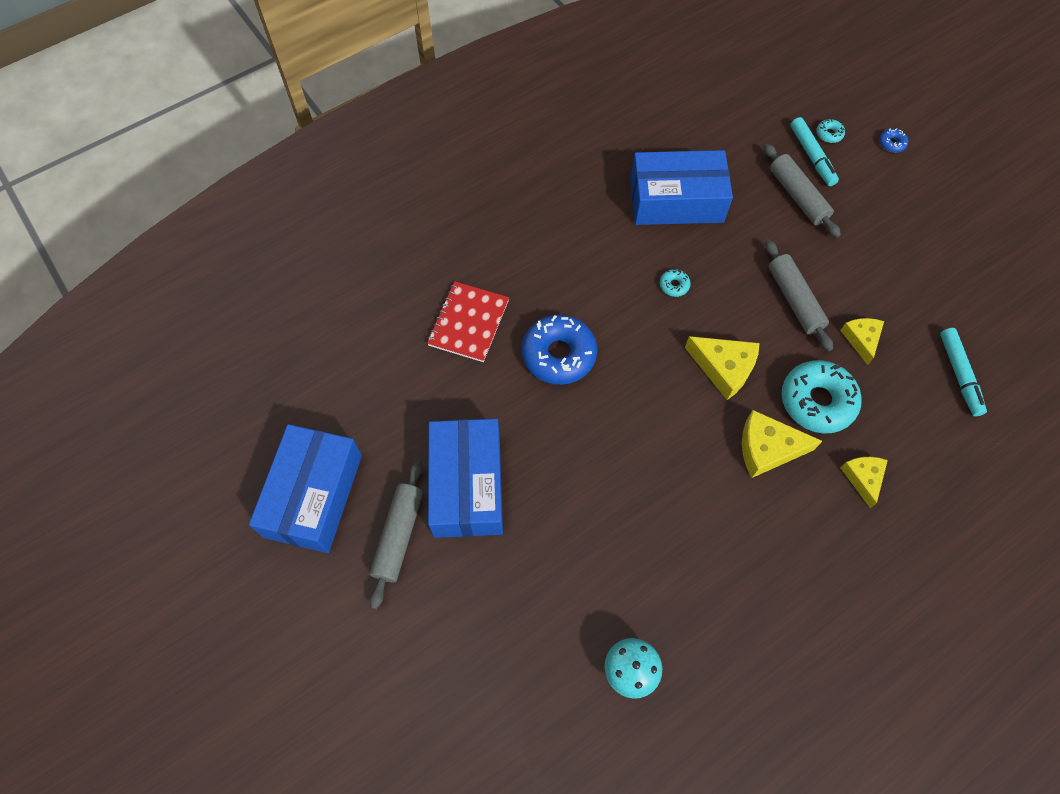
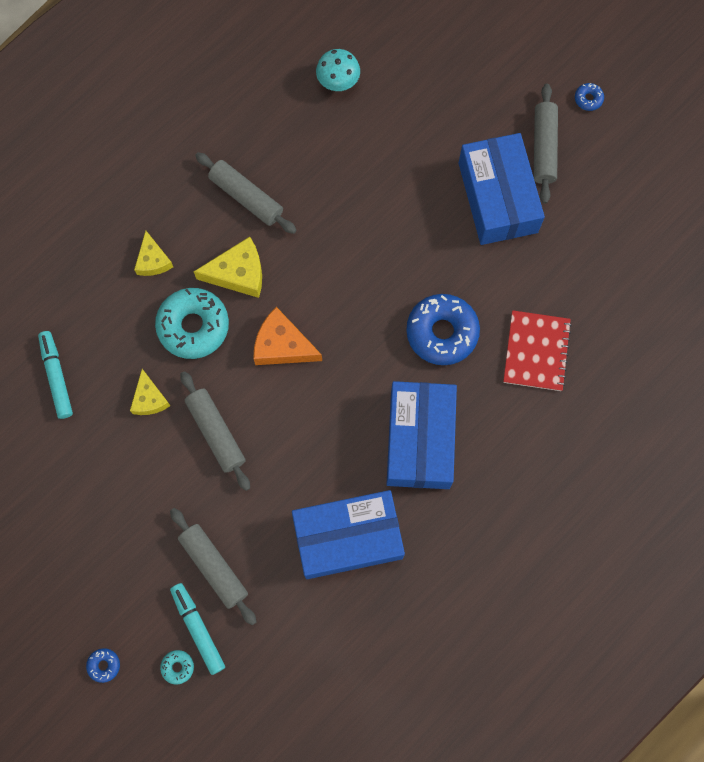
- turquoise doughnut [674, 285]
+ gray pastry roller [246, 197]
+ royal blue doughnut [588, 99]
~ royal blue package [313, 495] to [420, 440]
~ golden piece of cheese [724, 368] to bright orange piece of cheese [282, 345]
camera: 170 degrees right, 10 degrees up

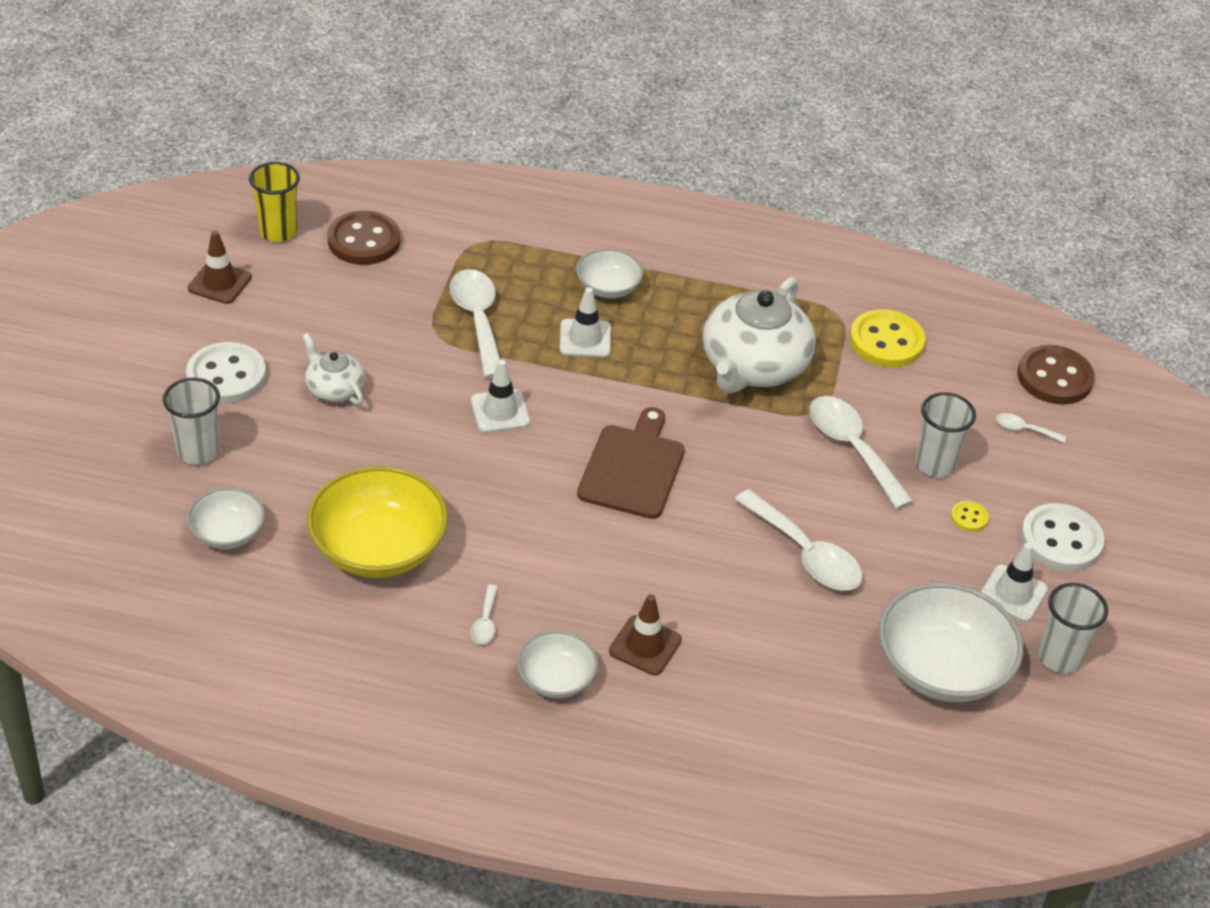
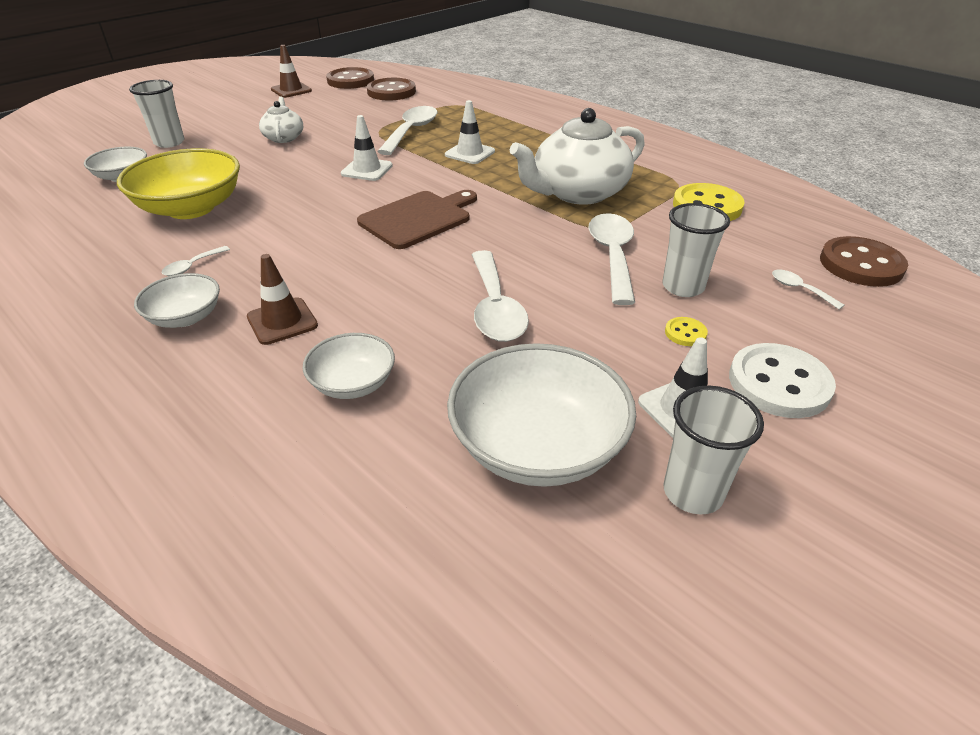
- pure white sewing button [226, 376]
~ pure white serving bowl [608, 287] to [353, 383]
~ golden beaker [278, 231] to russet sewing button [350, 81]
camera: 35 degrees right, 5 degrees down

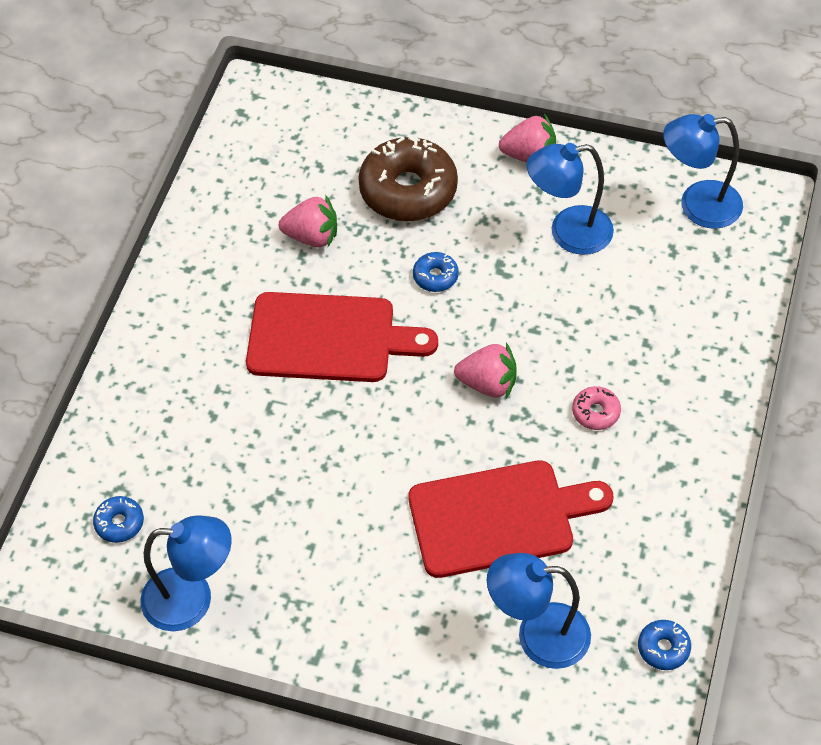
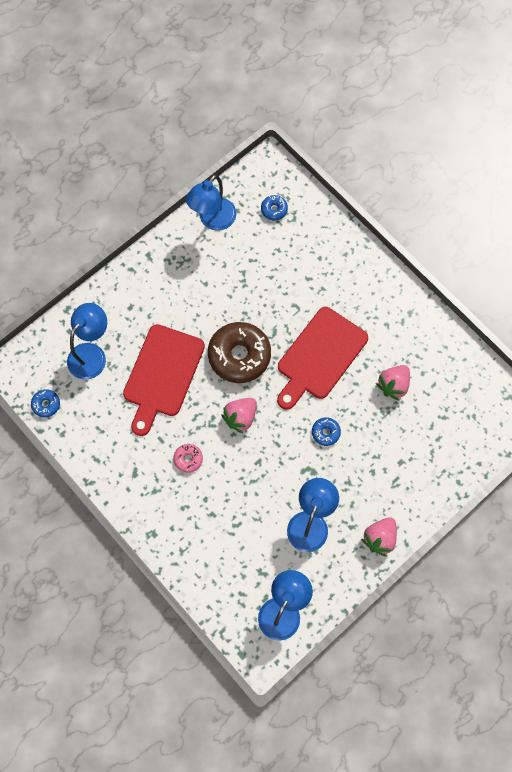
~ russet doughnut [408, 190] to [239, 356]
camera: 120 degrees right, 15 degrees up

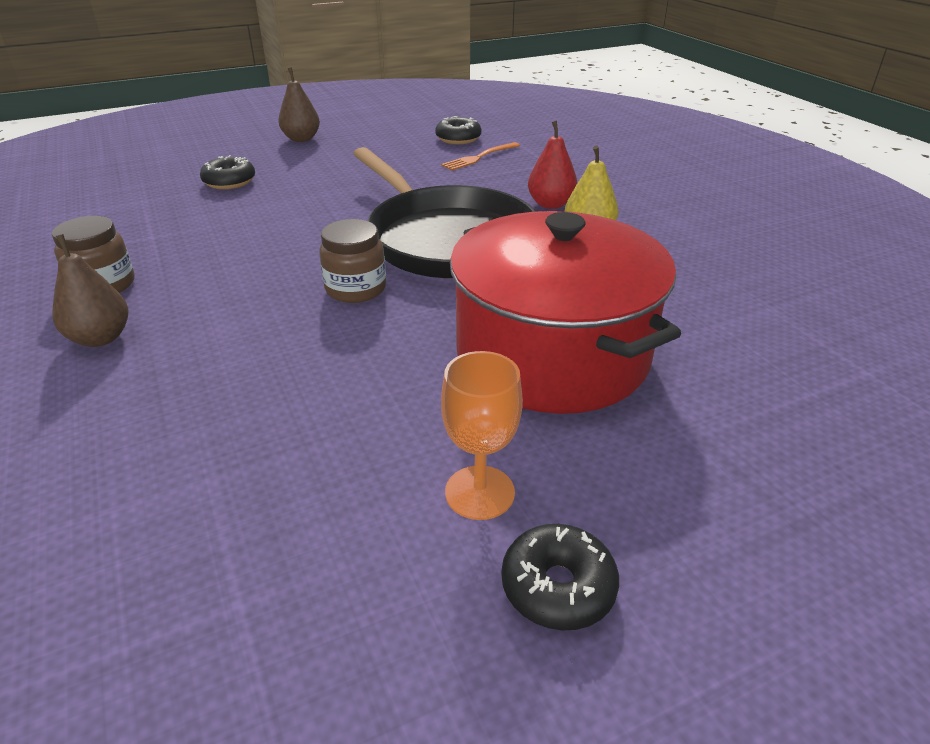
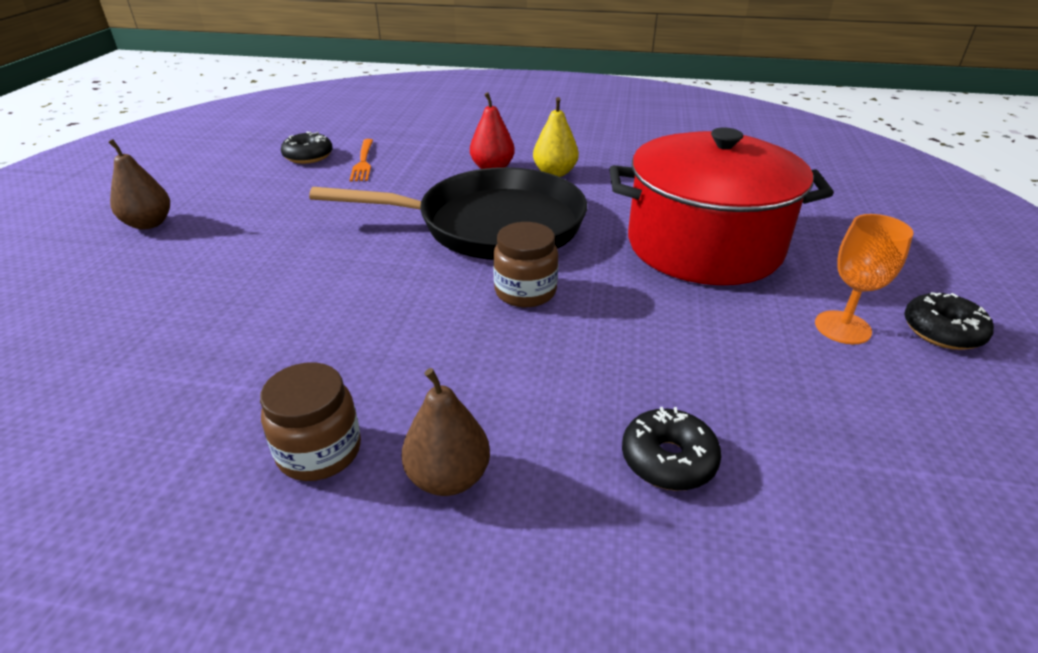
~ jet-black doughnut [229, 182] to [668, 459]
camera: 55 degrees left, 0 degrees up

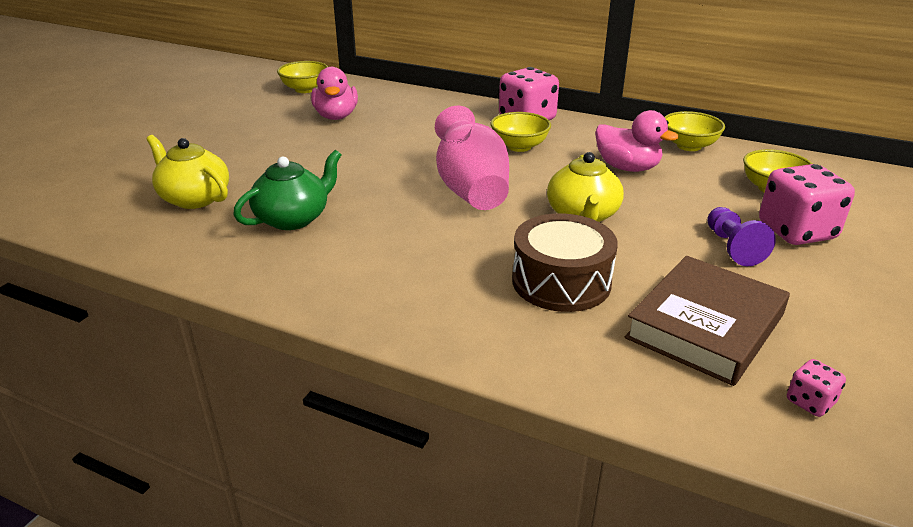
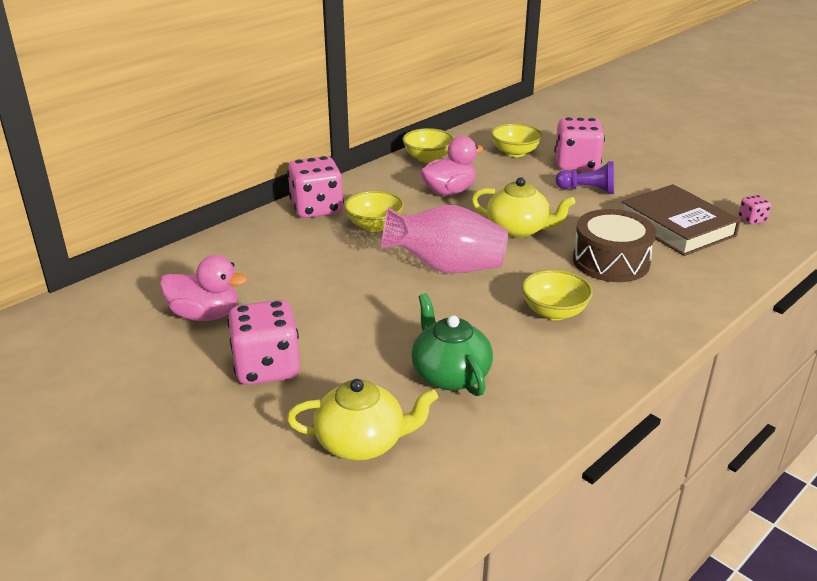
+ pink game die [267, 368]
~ golden serving bowl [305, 89] to [554, 312]
~ golden china teapot [194, 198] = [362, 442] 150 degrees counterclockwise
camera: 70 degrees left, 0 degrees up

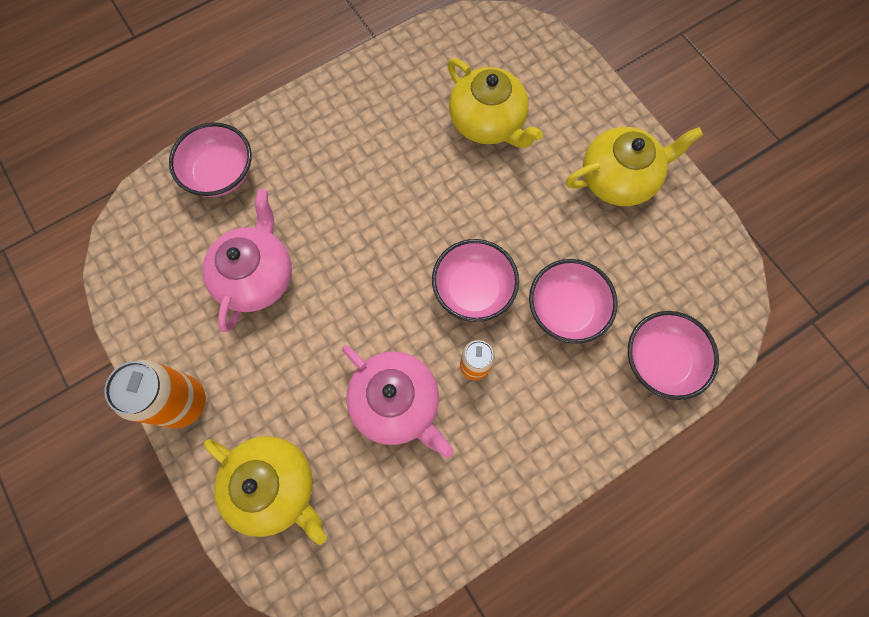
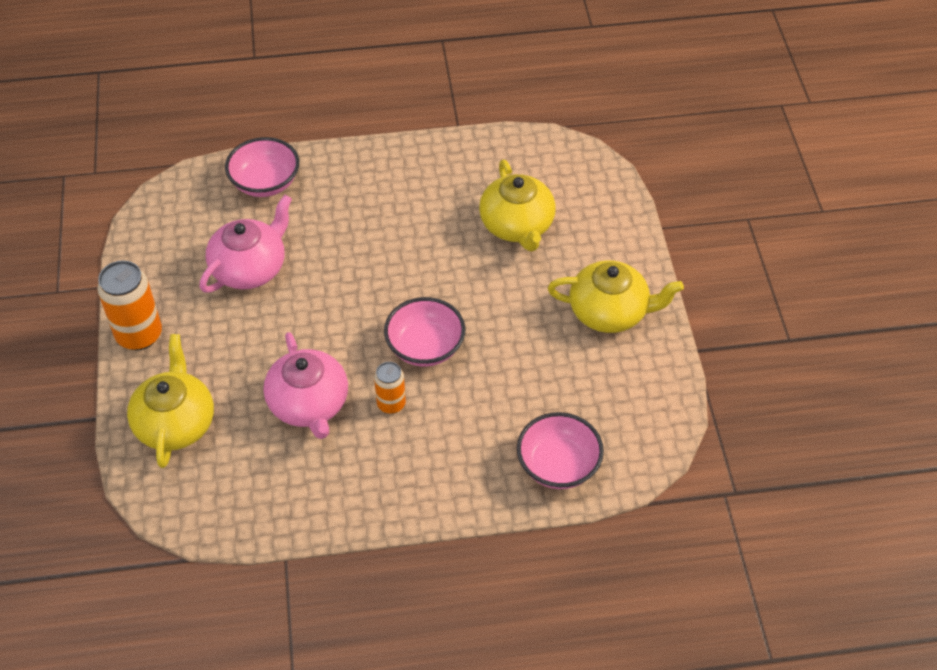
- pink serving bowl [566, 309]
~ golden china teapot [274, 486] = [175, 423] 150 degrees counterclockwise
camera: 25 degrees right, 20 degrees down

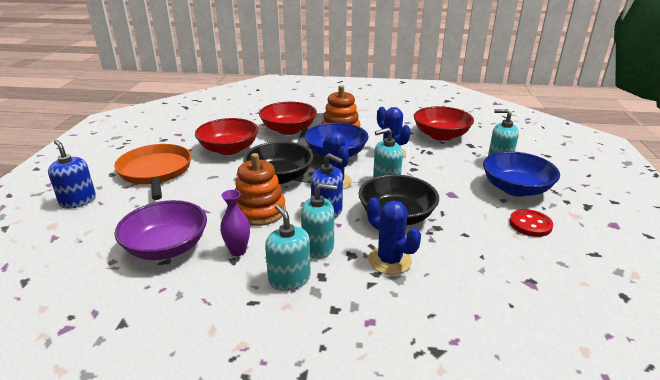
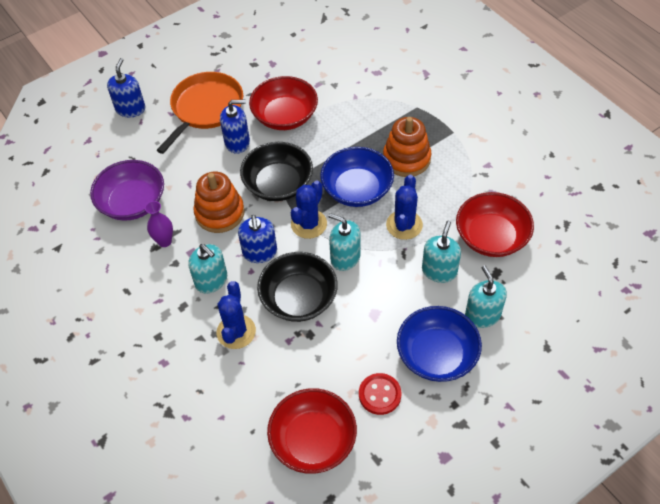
+ royal blue soap dispenser [237, 142]
~ crimson serving bowl [288, 130] to [313, 440]
~ turquoise soap dispenser [289, 279] to [439, 271]
camera: 50 degrees right, 25 degrees up

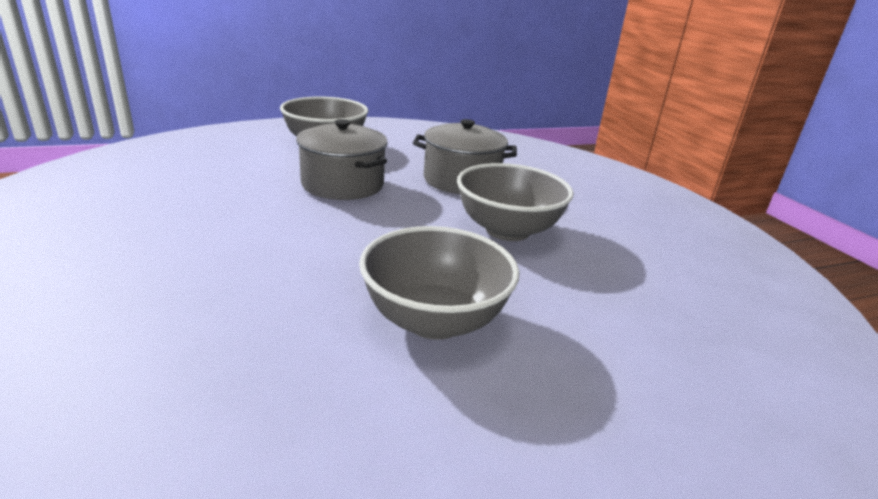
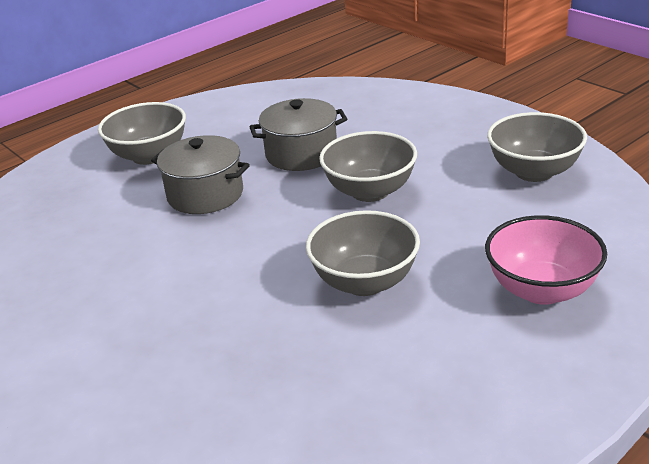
+ pink serving bowl [542, 290]
+ gray serving bowl [534, 172]
camera: 15 degrees left, 5 degrees up

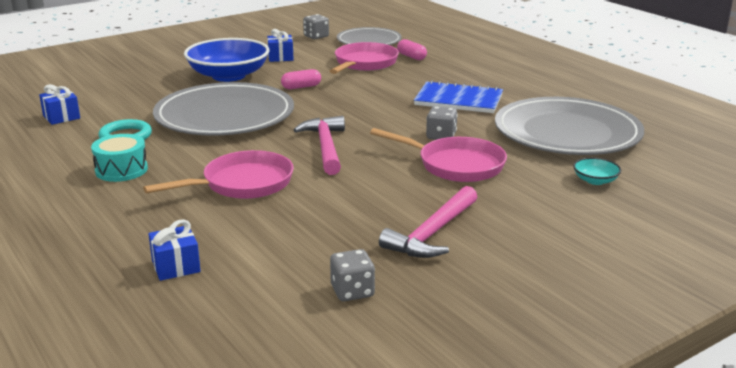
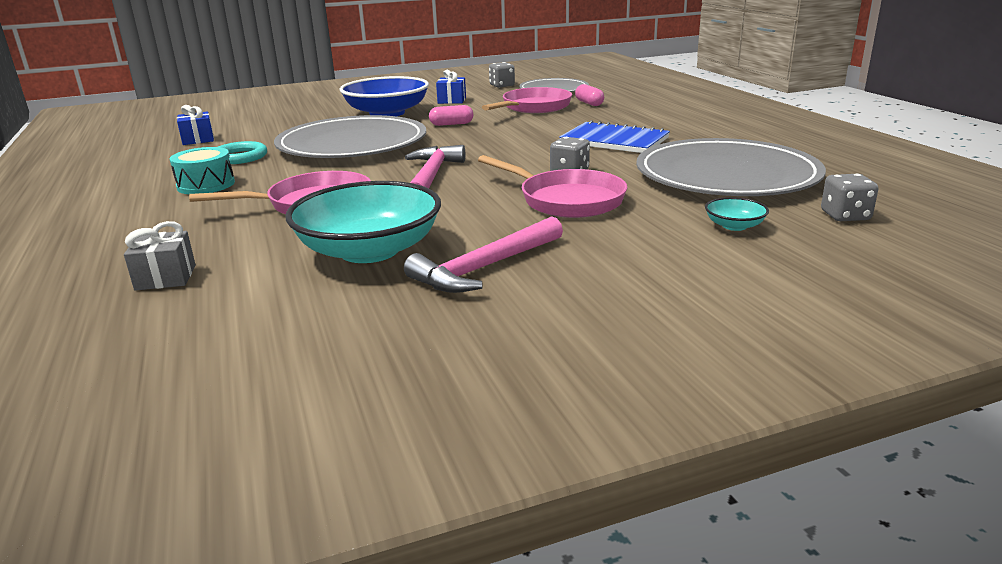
+ turquoise serving bowl [369, 250]
~ gray game die [352, 291] to [845, 216]
~ royal blue wrapped gift [176, 266] to gray wrapped gift [166, 277]
camera: 15 degrees right, 0 degrees up

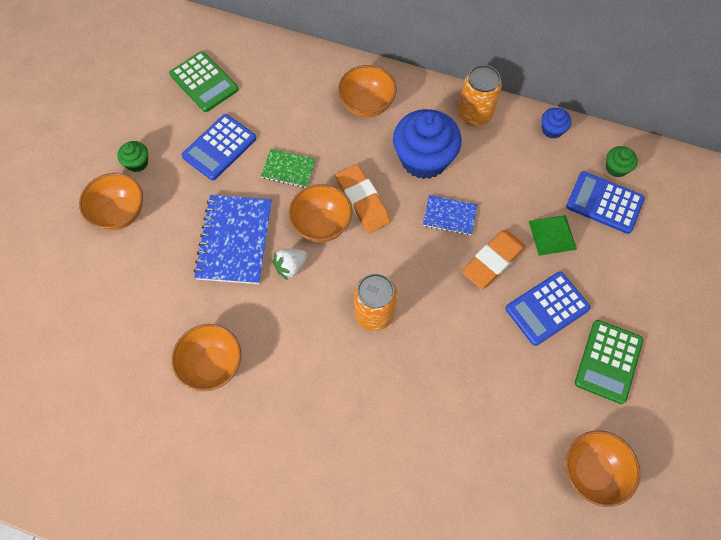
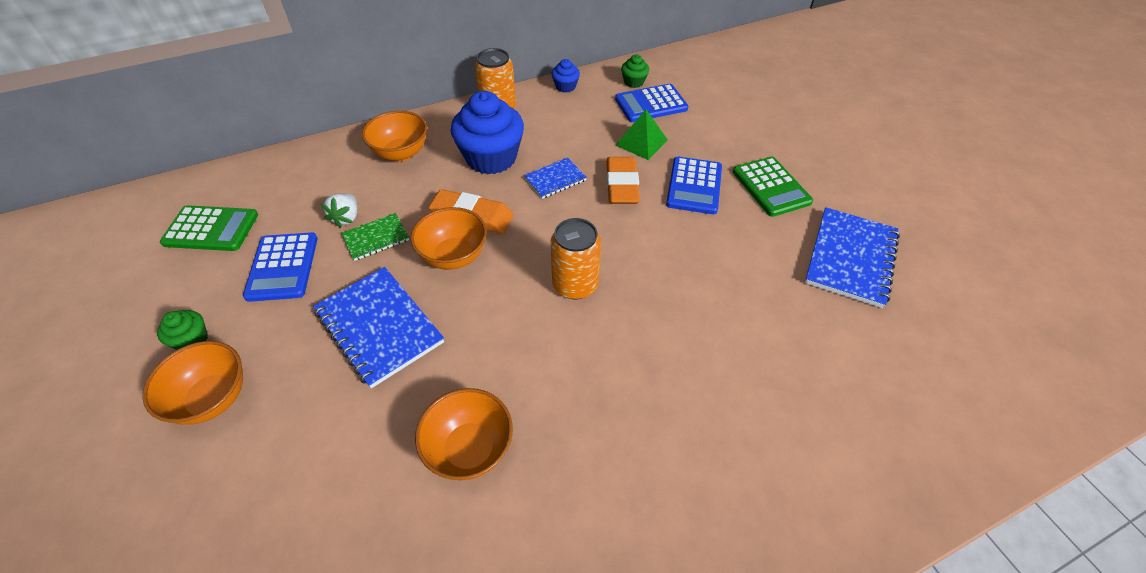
~ pure white berry [290, 267] to [346, 218]
~ bright orange serving bowl [592, 471] to royal blue exercise book [850, 258]
camera: 45 degrees left, 15 degrees down

